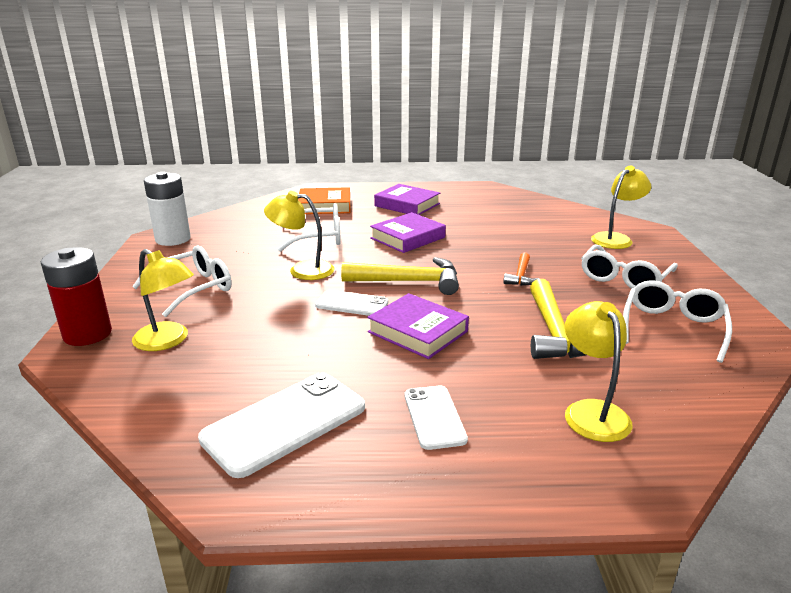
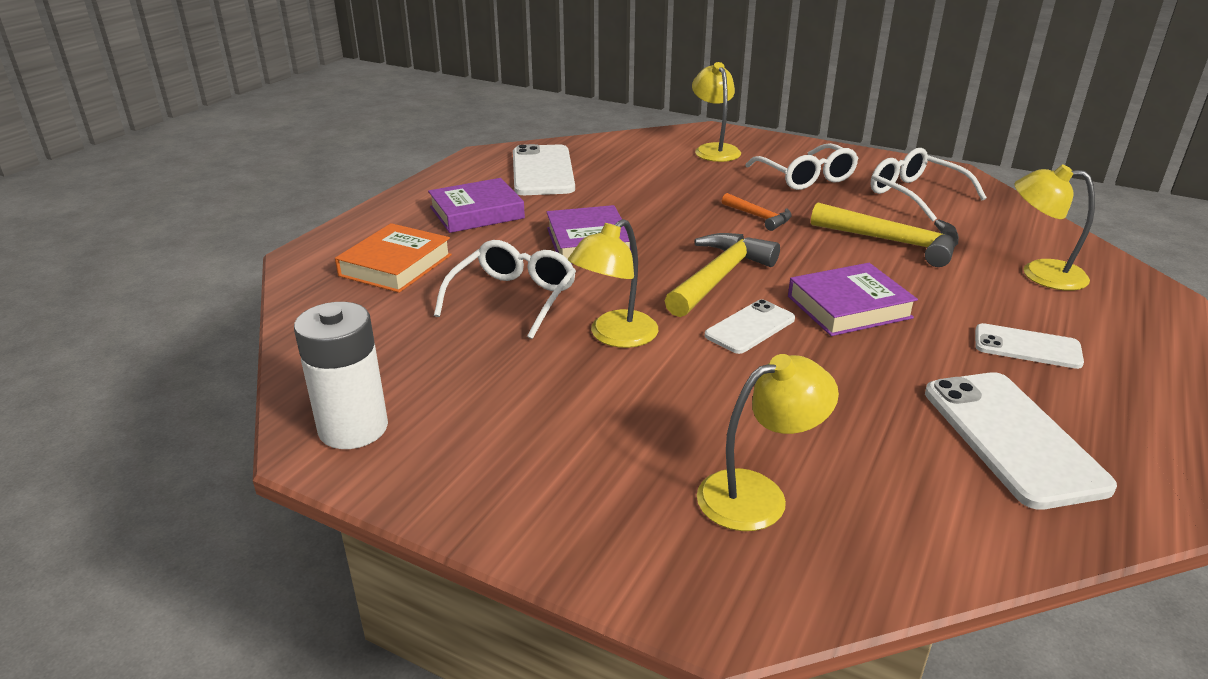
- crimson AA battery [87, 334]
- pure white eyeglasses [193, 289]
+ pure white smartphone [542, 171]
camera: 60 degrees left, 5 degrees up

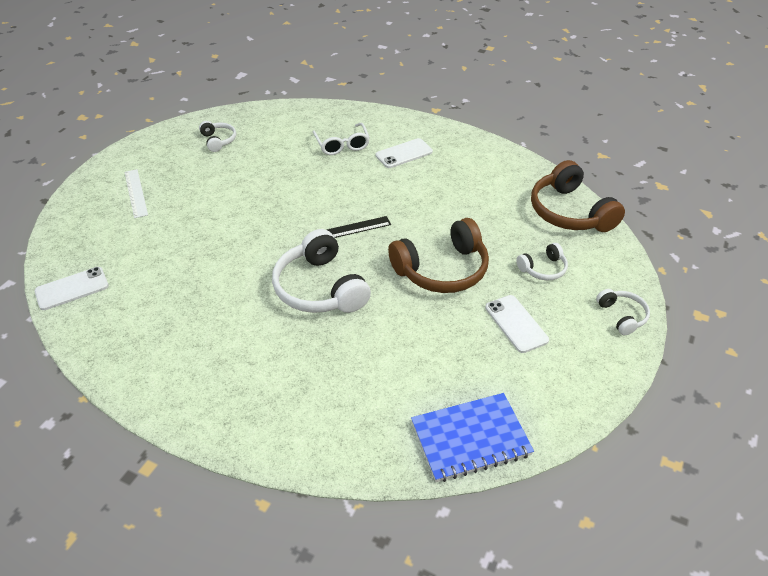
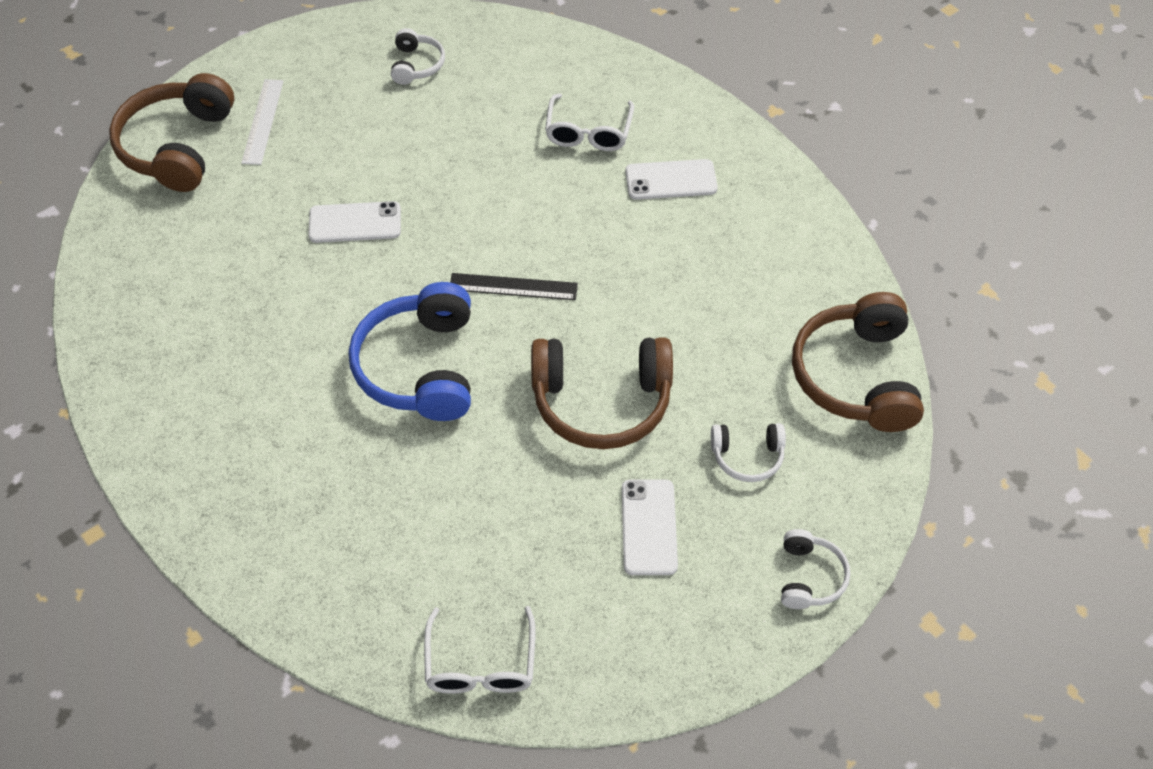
+ russet over-ear headphones [177, 146]
~ pure white smartphone [72, 289] to [355, 223]
~ royal blue exercise book [470, 439] to pure white eyeglasses [480, 664]
~ pure white over-ear headphones [319, 288] to royal blue over-ear headphones [419, 367]
camera: 25 degrees right, 10 degrees up

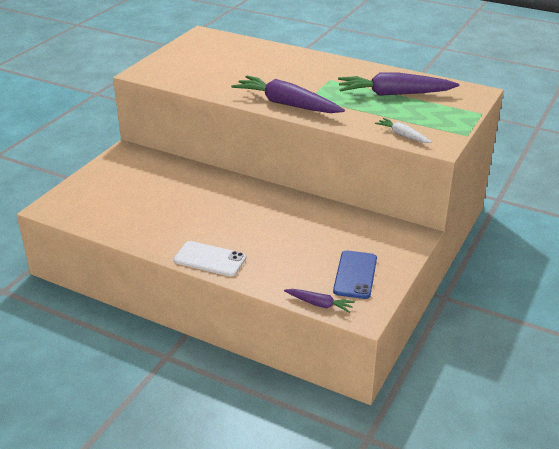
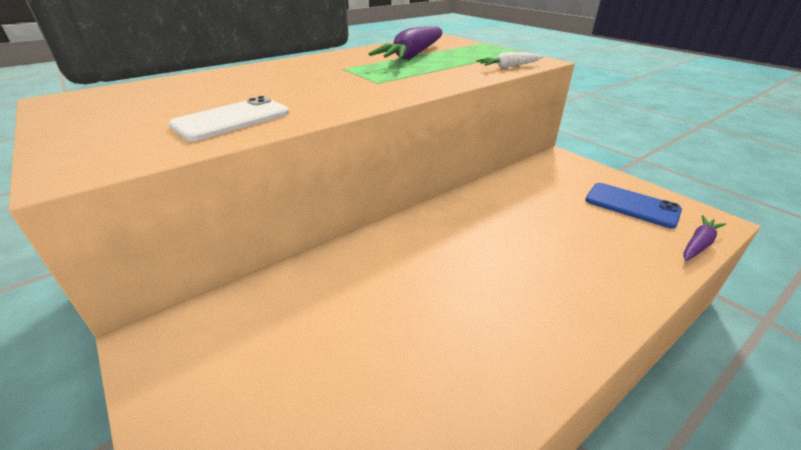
- royal purple toy carrot [287, 104]
~ pure white smartphone [210, 259] to [232, 119]
camera: 65 degrees left, 0 degrees up

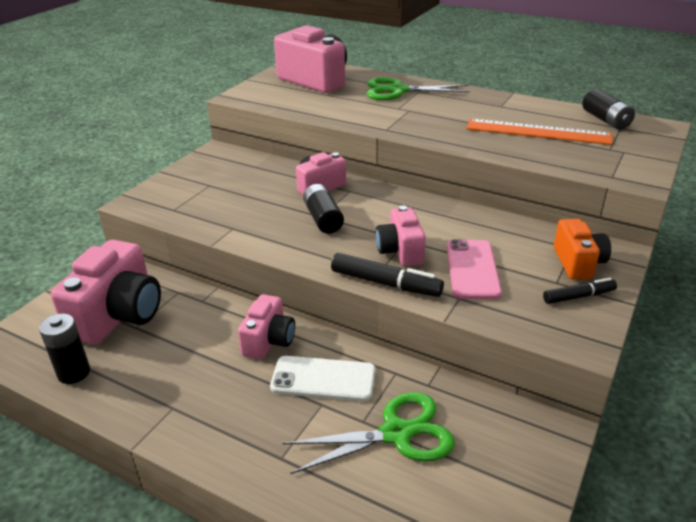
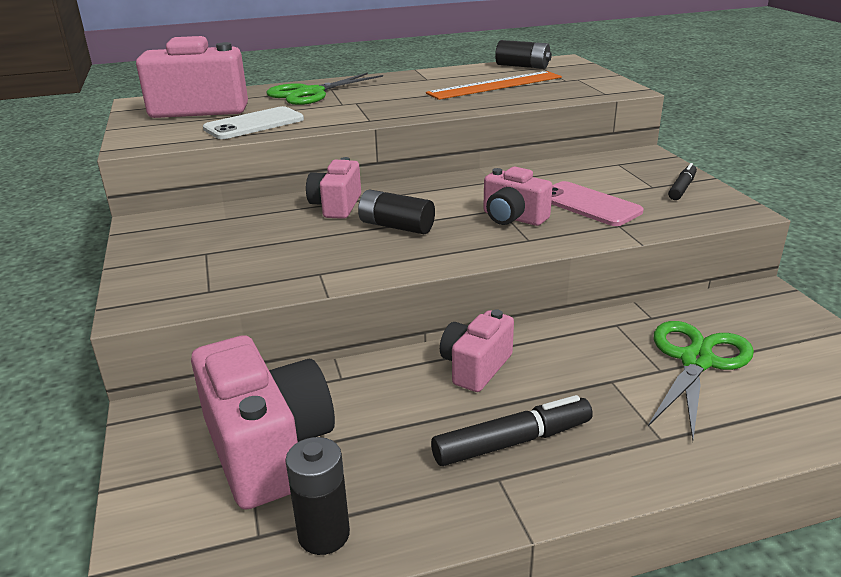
- bright orange photo camera [578, 263]
~ pure white smartphone [323, 379] to [254, 124]
~ jet-black felt pen [385, 283] to [512, 442]
~ pink photo camera [269, 341] = [476, 367] 120 degrees counterclockwise
camera: 45 degrees left, 5 degrees down

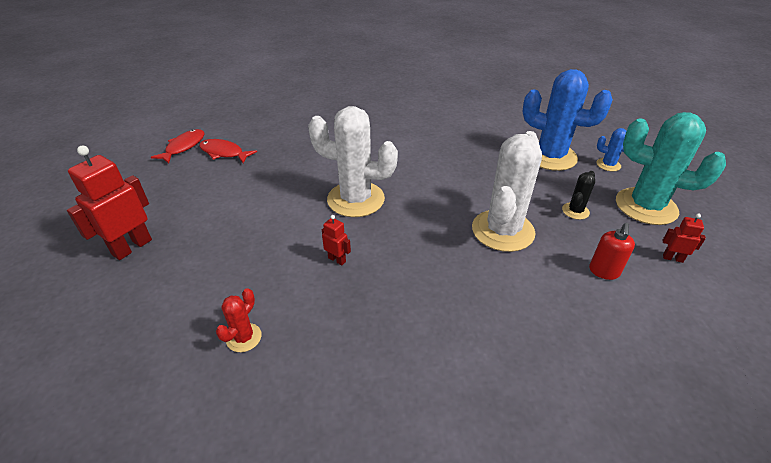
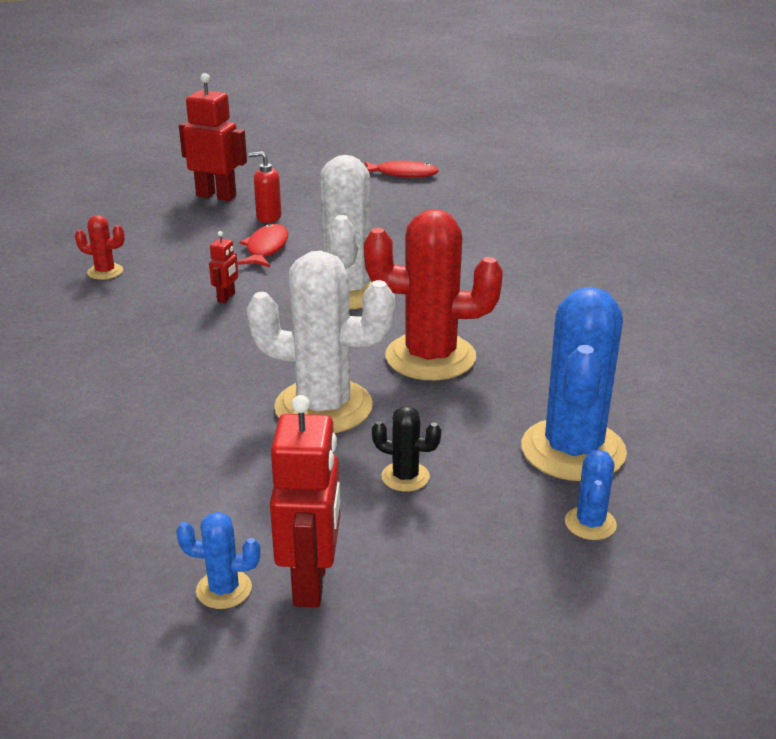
- turquoise prickly plant [646, 206]
+ royal blue prickly plant [224, 589]
+ crimson prickly plant [430, 357]
~ crimson toy fish [224, 153] to [266, 248]
~ crimson soap dispenser [604, 271] to [268, 217]
~ crimson robot figure [672, 258] = [311, 582] x2.06
camera: 75 degrees right, 10 degrees down

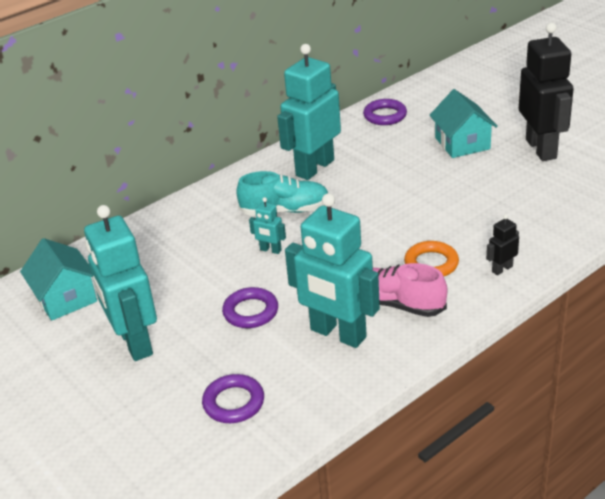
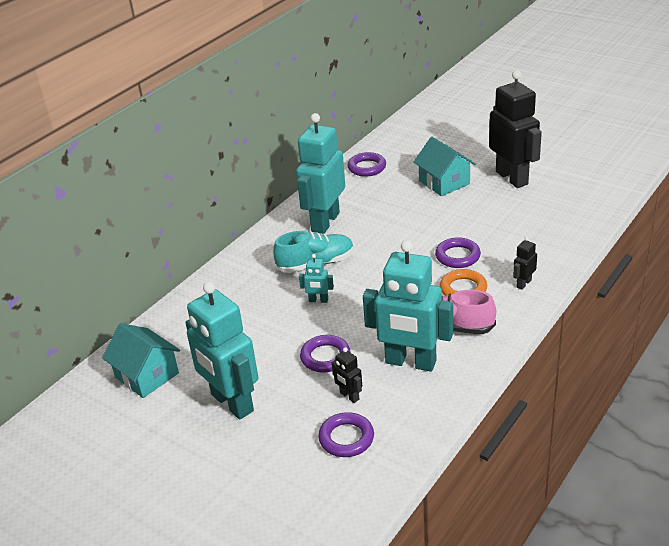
+ jet-black robot figure [349, 396]
+ royal purple hoop [457, 256]
camera: 15 degrees left, 0 degrees up

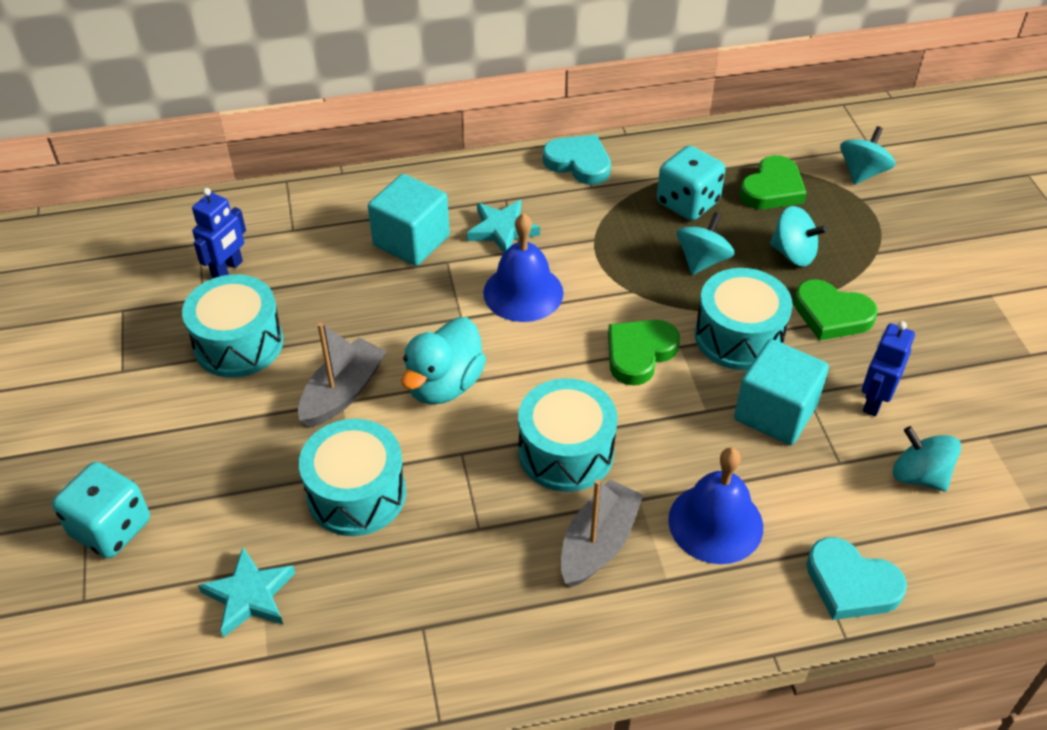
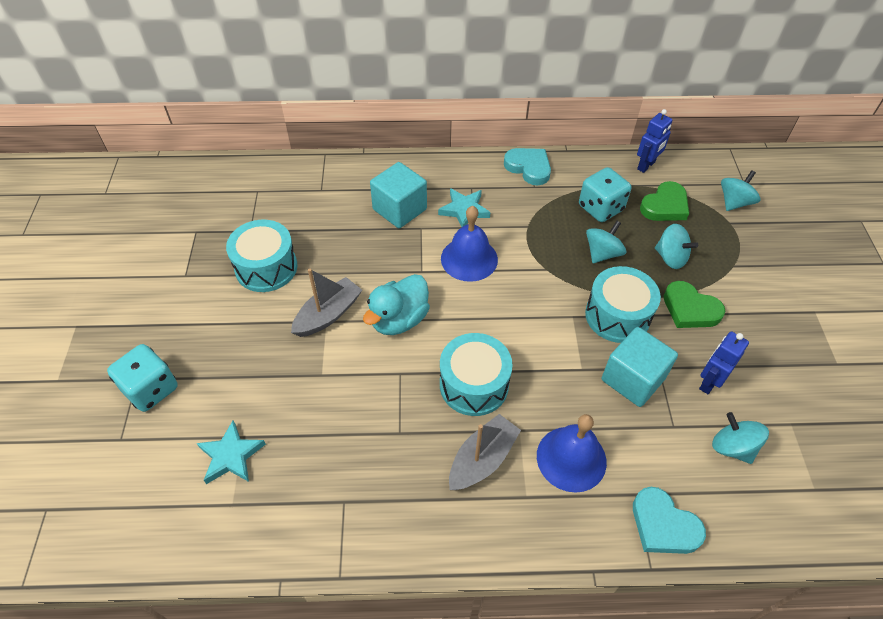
- turquoise toy drum [356, 494]
- green heart shape [639, 353]
~ royal blue robot figure [227, 269] to [646, 166]
camera: 10 degrees right, 5 degrees up

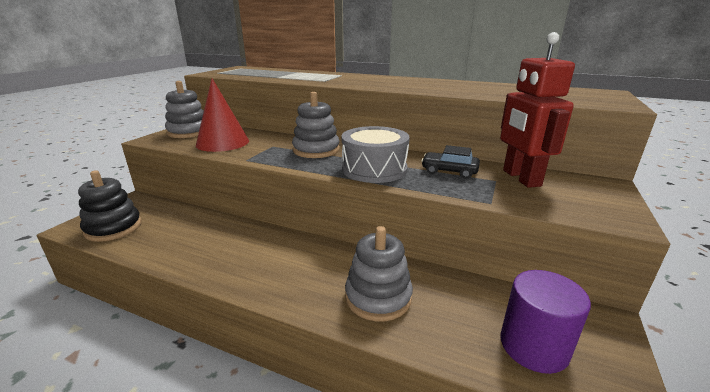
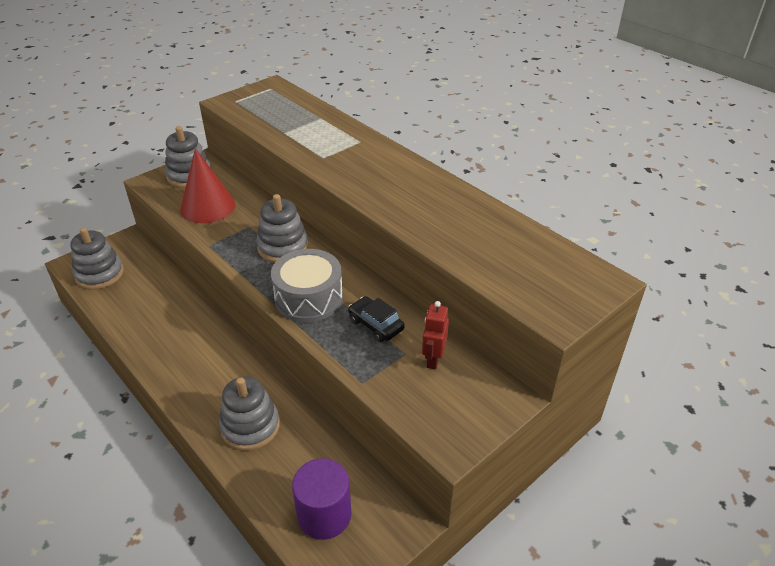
~ jet-black stacking toy [113, 228] to gray stacking toy [99, 274]
~ crimson robot figure [520, 178] = [433, 359] x0.55
camera: 25 degrees right, 15 degrees up

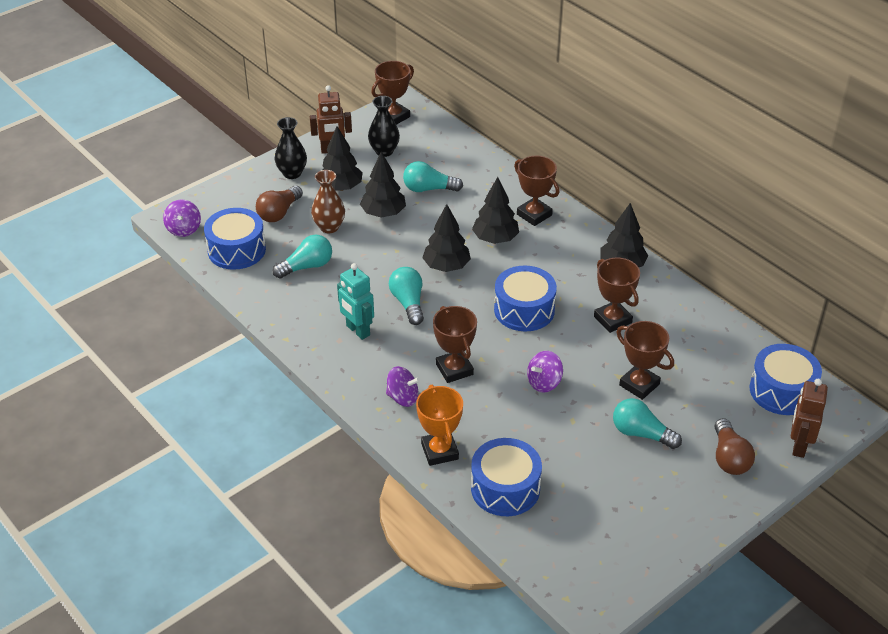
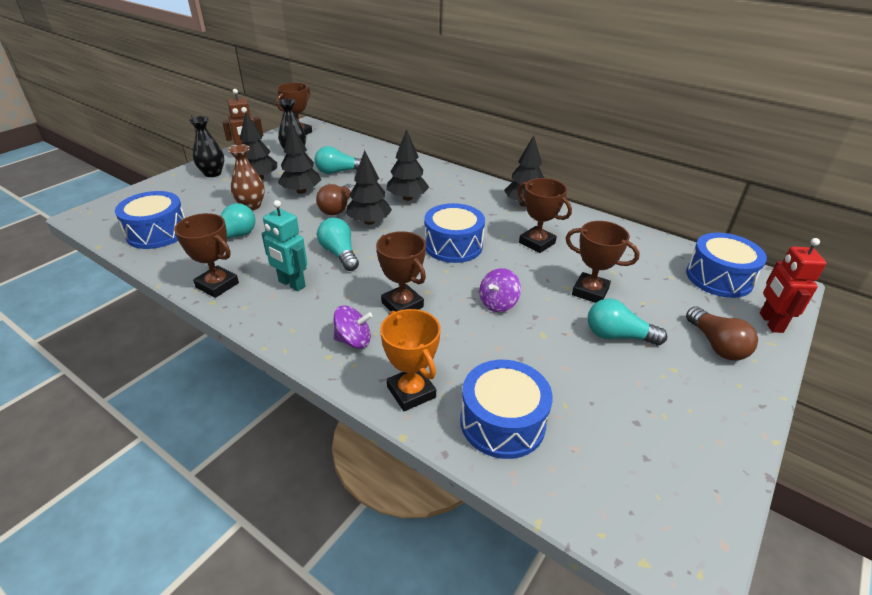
- royal purple whirligig [184, 229]
~ russet lightbulb [279, 213] to [337, 208]
~ russet award cup [534, 215] to [217, 285]
~ russet robot figure [799, 446] to crimson robot figure [770, 322]
camera: 15 degrees left, 5 degrees down

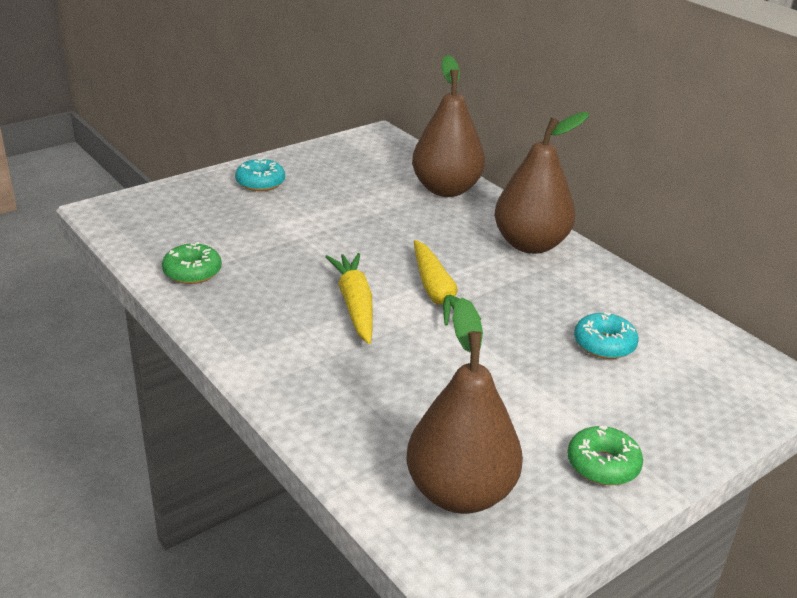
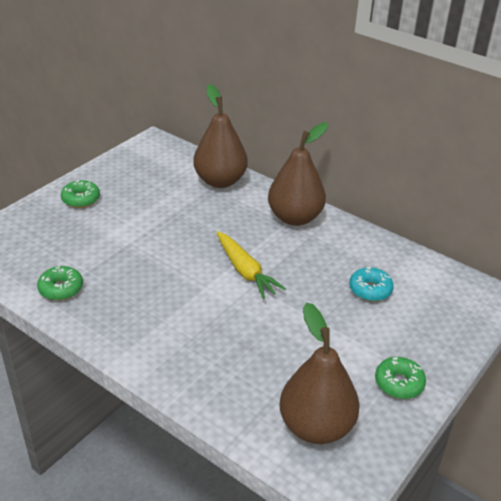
- golden toy carrot [355, 305]
~ turquoise doughnut [260, 182] to green doughnut [81, 199]
camera: 15 degrees left, 5 degrees up

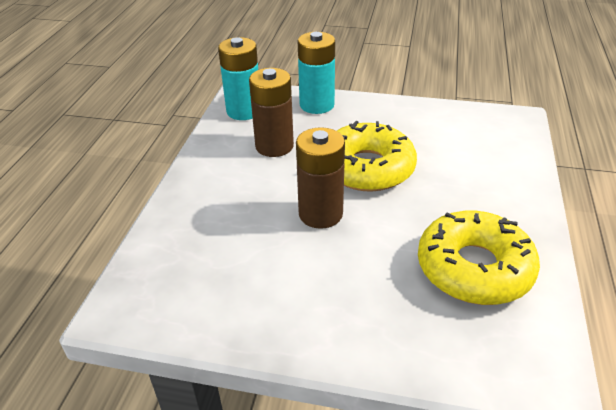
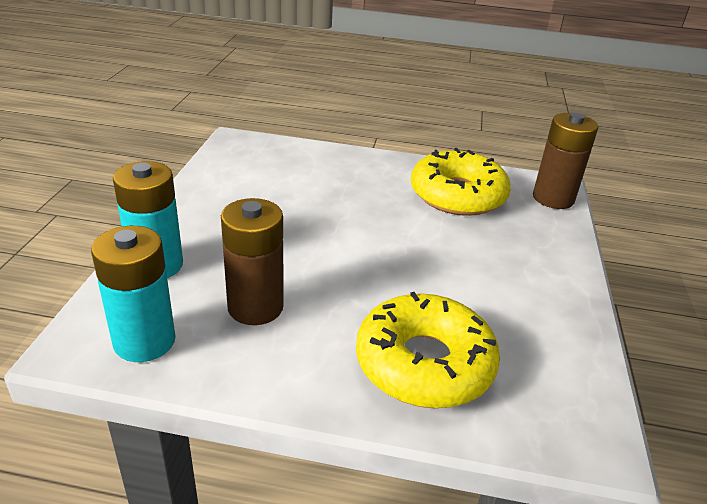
~ russet AA battery [320, 214] to [553, 198]
~ golden doughnut [367, 168] to [424, 363]
camera: 95 degrees left, 5 degrees down

